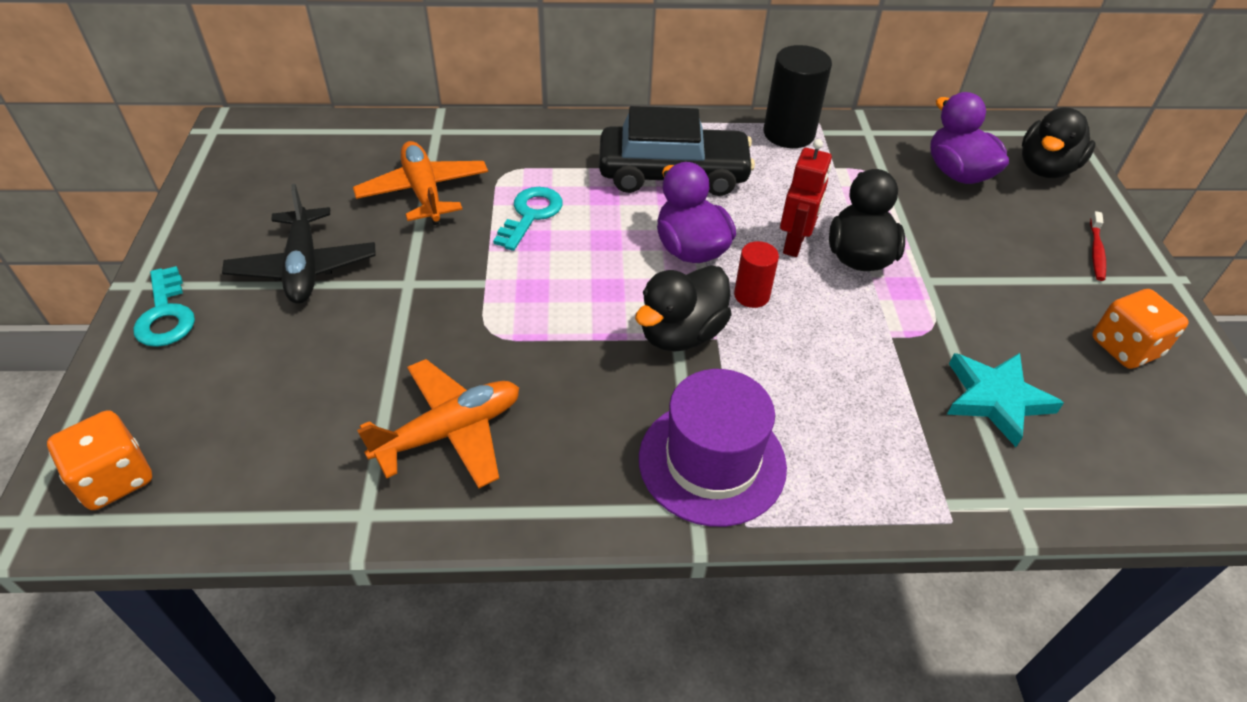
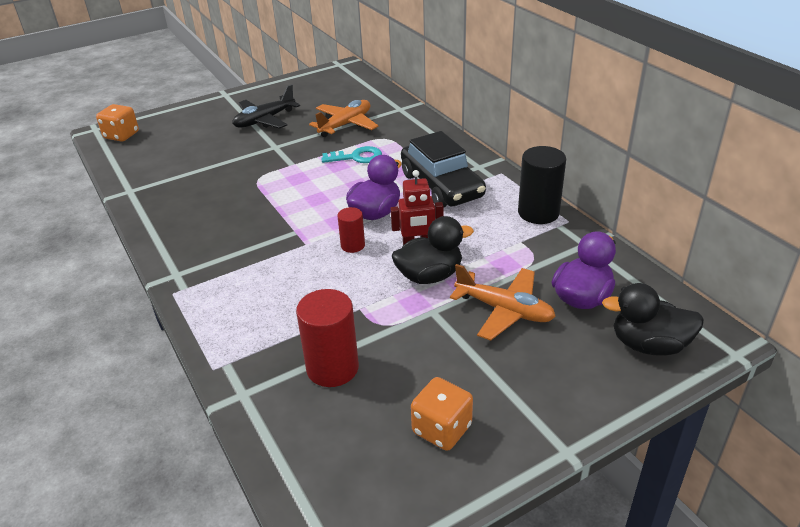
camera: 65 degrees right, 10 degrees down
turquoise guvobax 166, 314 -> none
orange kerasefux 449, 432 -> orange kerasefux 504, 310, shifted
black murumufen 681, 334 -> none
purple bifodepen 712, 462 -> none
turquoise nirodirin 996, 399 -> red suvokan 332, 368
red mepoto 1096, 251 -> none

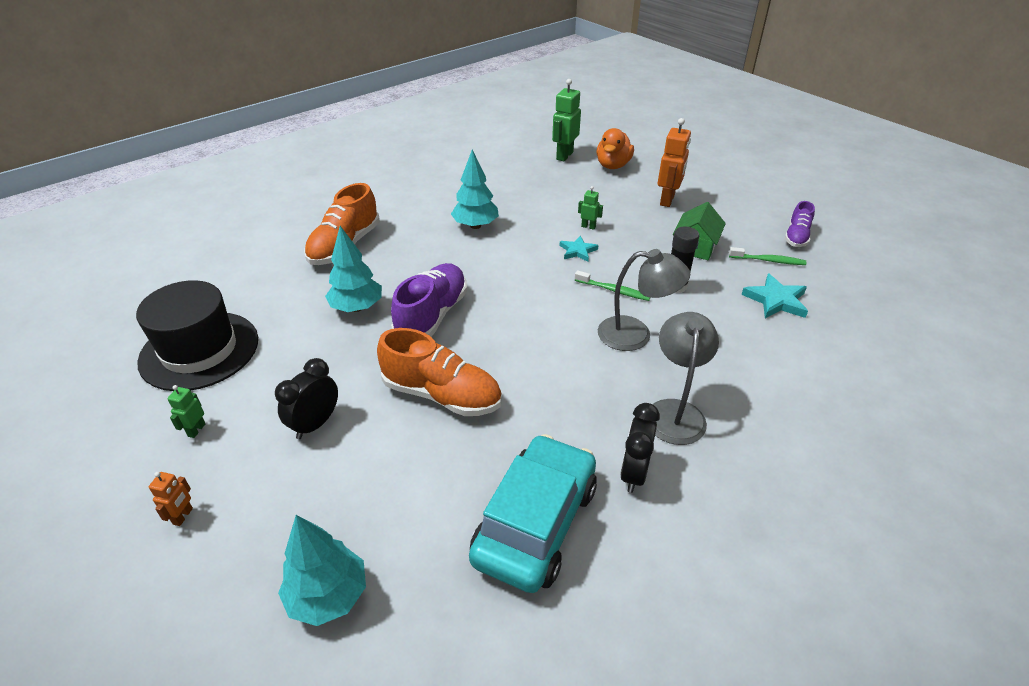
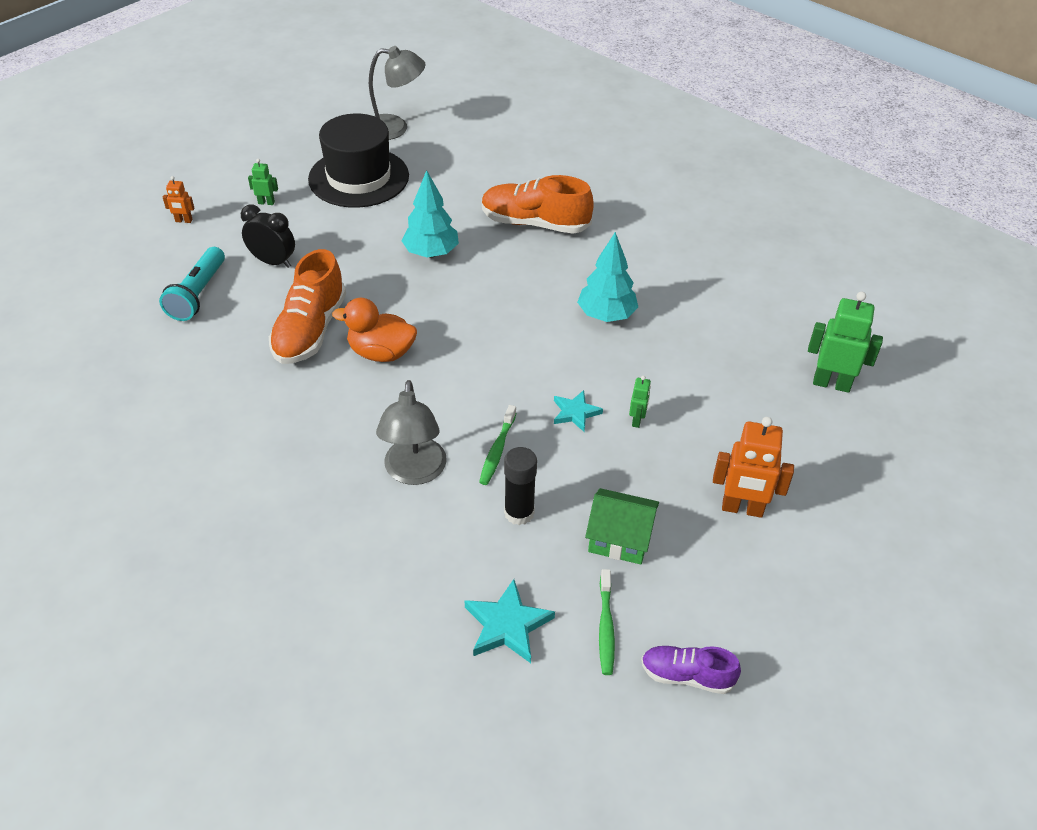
camera: 80 degrees right, 5 degrees up
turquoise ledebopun 328, 595 -> none
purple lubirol 432, 316 -> none
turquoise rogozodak 536, 523 -> none
orange murumufen 613, 165 -> orange murumufen 381, 353, shifted
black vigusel 634, 473 -> none
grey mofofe 675, 411 -> grey mofofe 395, 128, shifted
none -> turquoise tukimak 198, 294

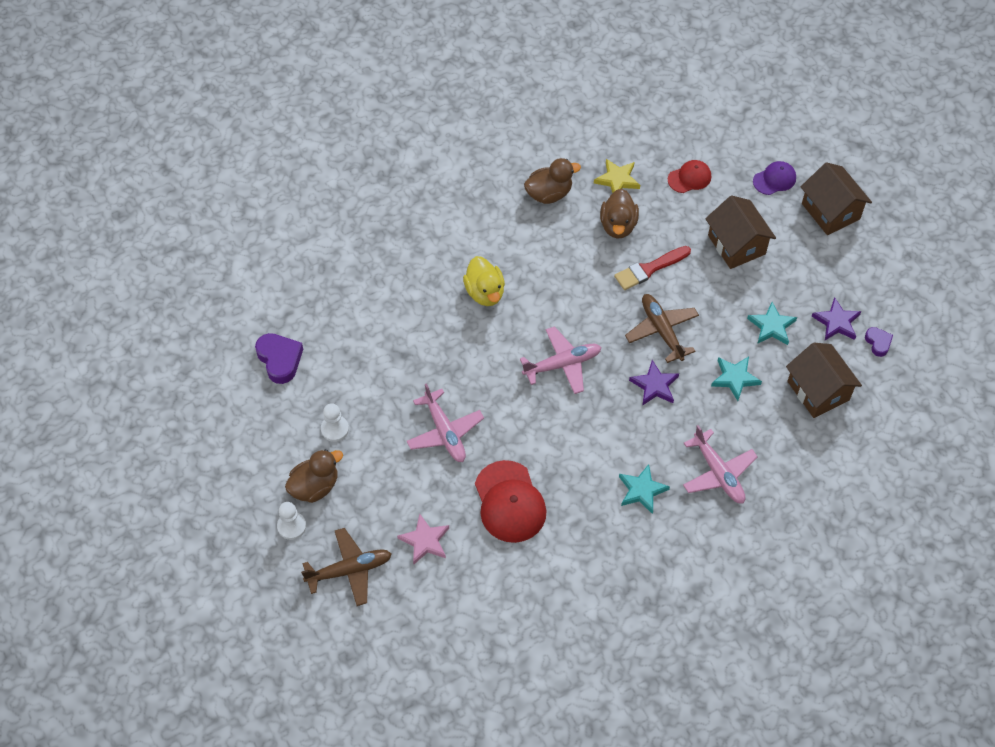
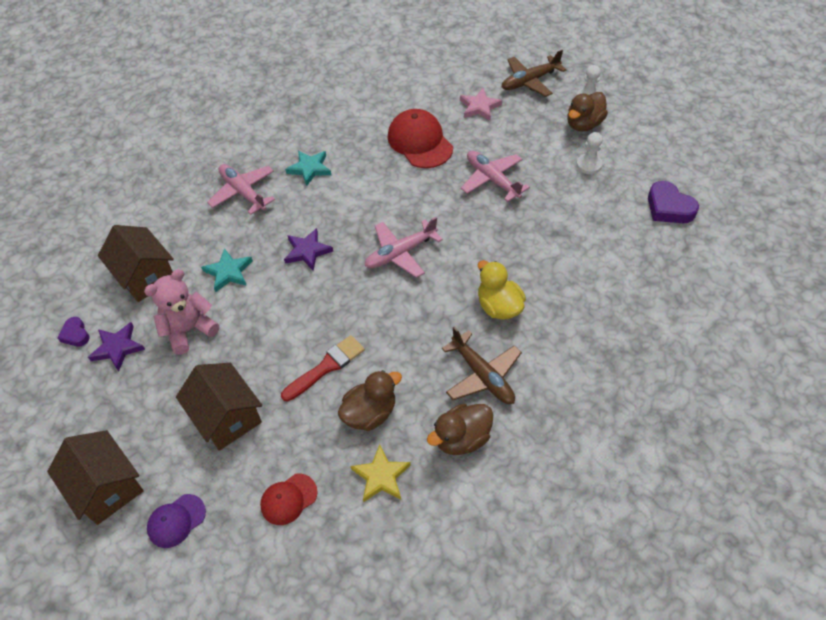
camera: 170 degrees right, 5 degrees down
brown murumufen 618, 225 -> brown murumufen 370, 413, 60 degrees clockwise
brown kerasefux 662, 330 -> brown kerasefux 482, 375, shifted
turquoise nirodirin 771, 326 -> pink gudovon 189, 330

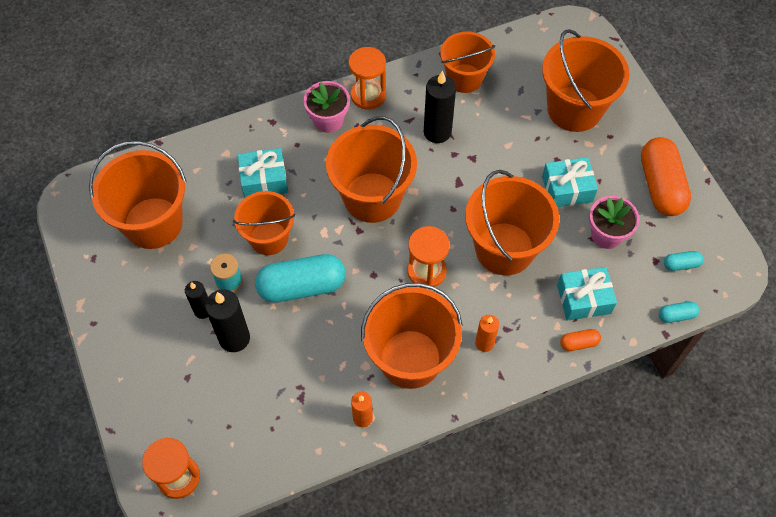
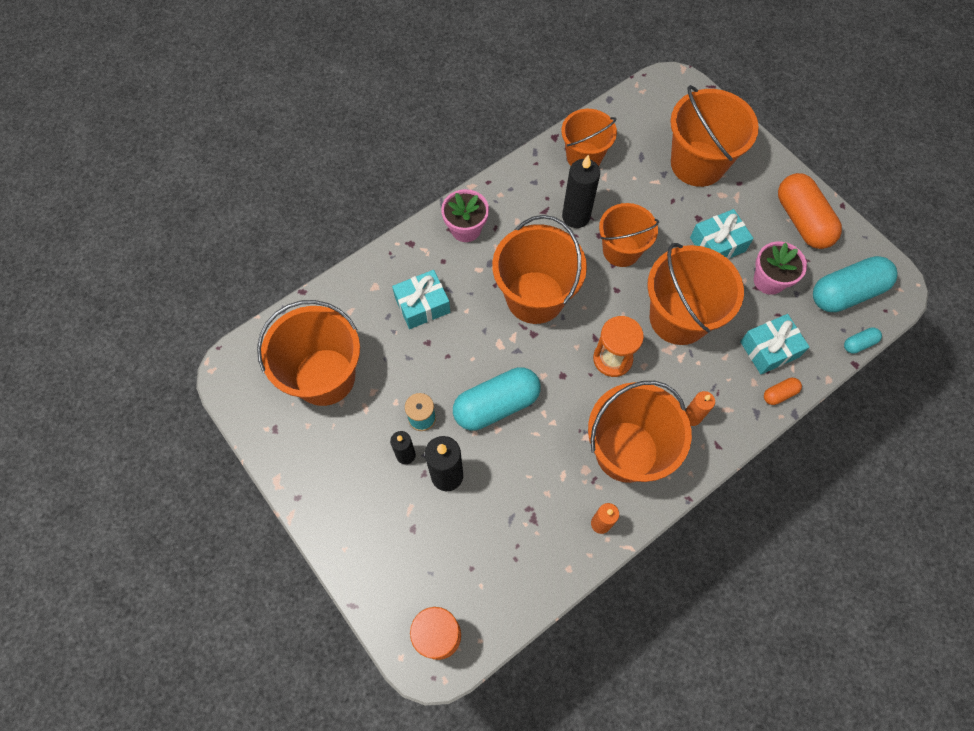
camera: 15 degrees left, 5 degrees up
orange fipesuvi 269, 238 -> orange fipesuvi 621, 250, shifted
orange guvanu 368, 95 -> none
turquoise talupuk 681, 264 -> turquoise talupuk 846, 293, x2.24

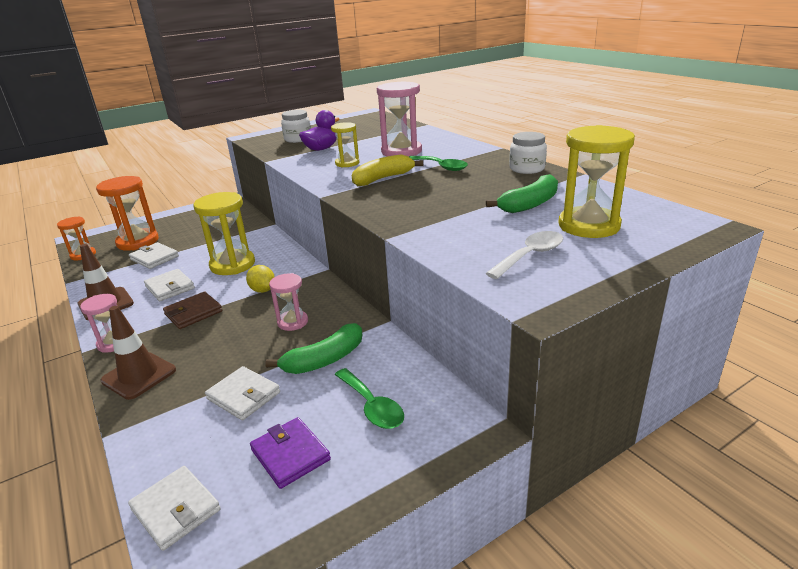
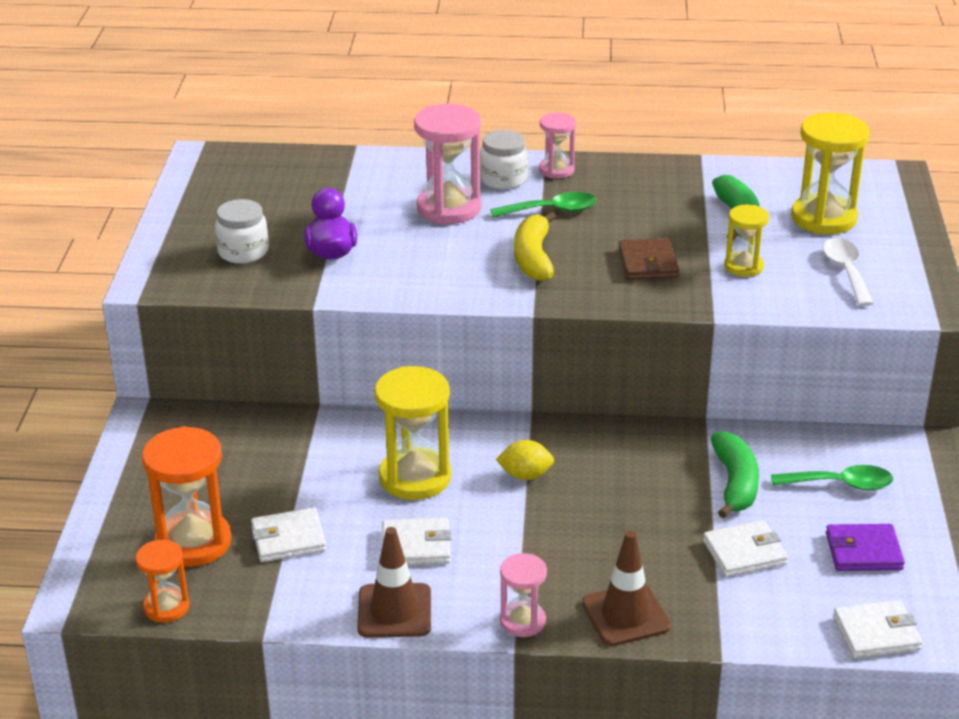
camera: 55 degrees left, 5 degrees up
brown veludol 193, 313 -> brown veludol 648, 263, shifted
pink guvanu 292, 322 -> pink guvanu 556, 170, shifted
yellow guvanu 347, 163 -> yellow guvanu 744, 266, shifted
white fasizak 527, 169 -> white fasizak 503, 179, shifted

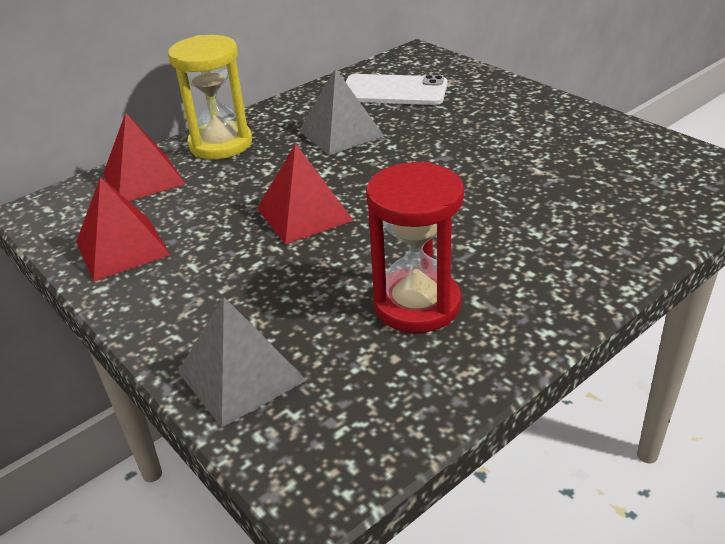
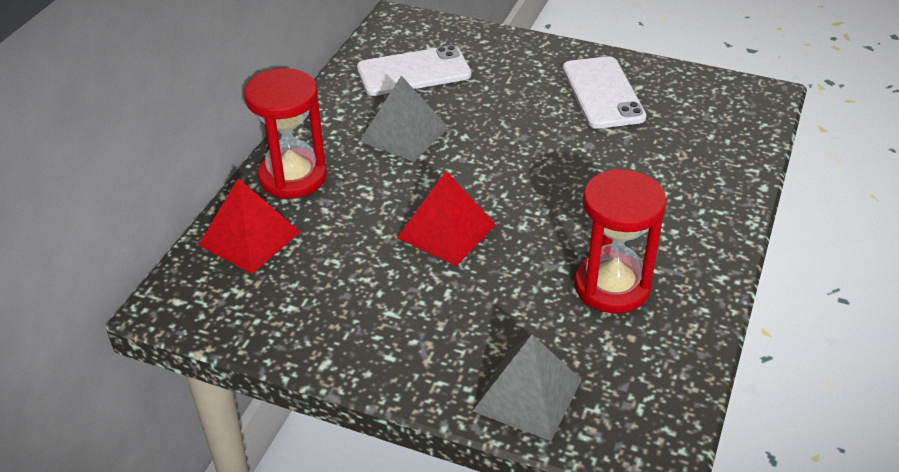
camera: 30 degrees left, 5 degrees up
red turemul 122, 248 -> none
yellow guvanu 220, 144 -> red guvanu 293, 177
none -> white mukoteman 602, 93

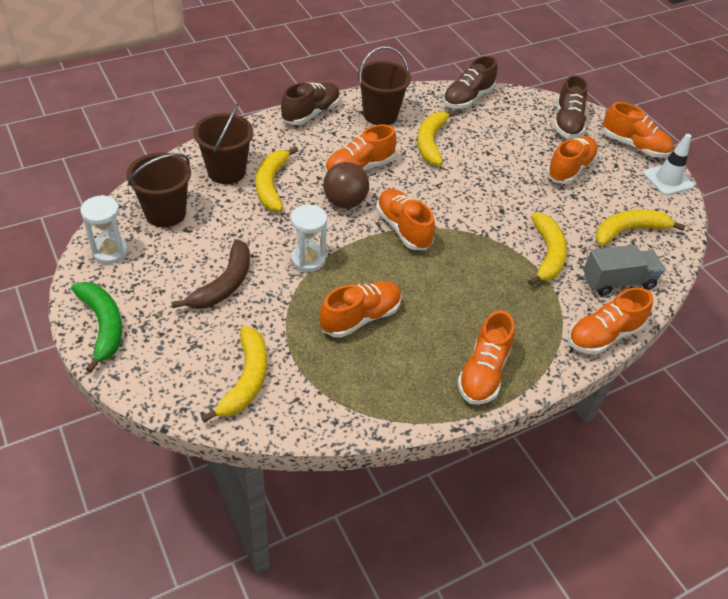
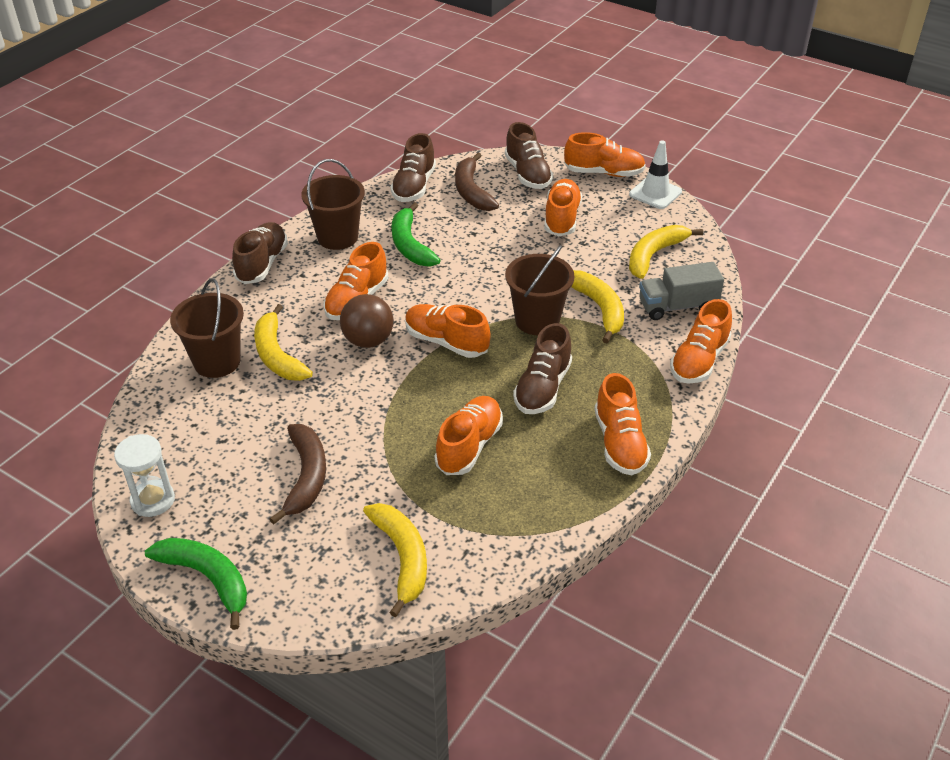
camera: 25 degrees left, 5 degrees down
brown fipesuvi 165, 213 -> brown fipesuvi 537, 320, shifted
white guvanu 308, 259 -> none
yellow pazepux 431, 142 -> green pazepux 410, 245
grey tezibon 618, 282 -> grey tezibon 677, 306, 150 degrees counterclockwise
none -> brown pazepux 471, 191
none -> brown lubirol 542, 388

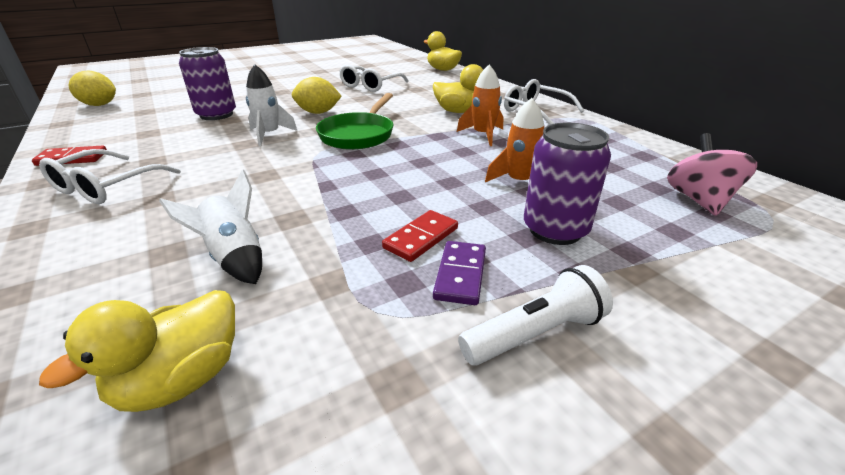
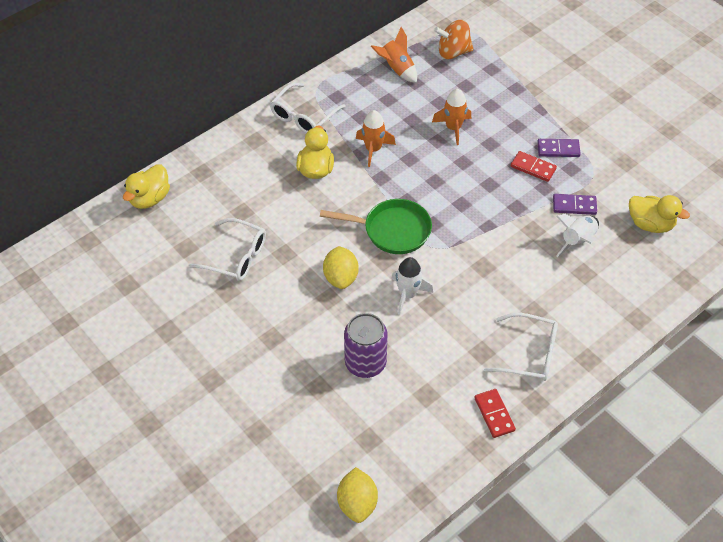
camera: 100 degrees left, 20 degrees up
white tukimak 535, 333 -> none
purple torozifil 555, 230 -> none
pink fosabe 699, 200 -> orange fosabe 453, 52
none -> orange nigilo 396, 69
none -> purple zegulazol 574, 206

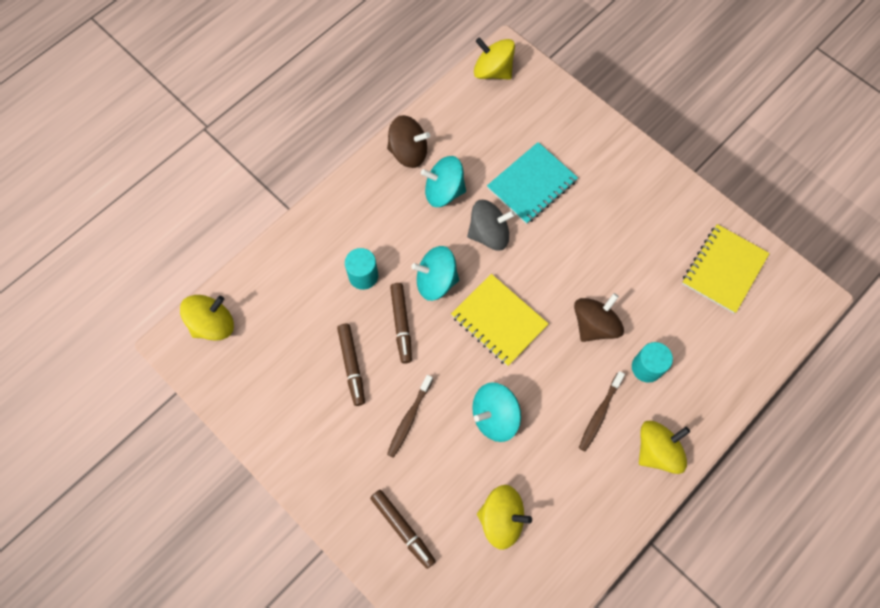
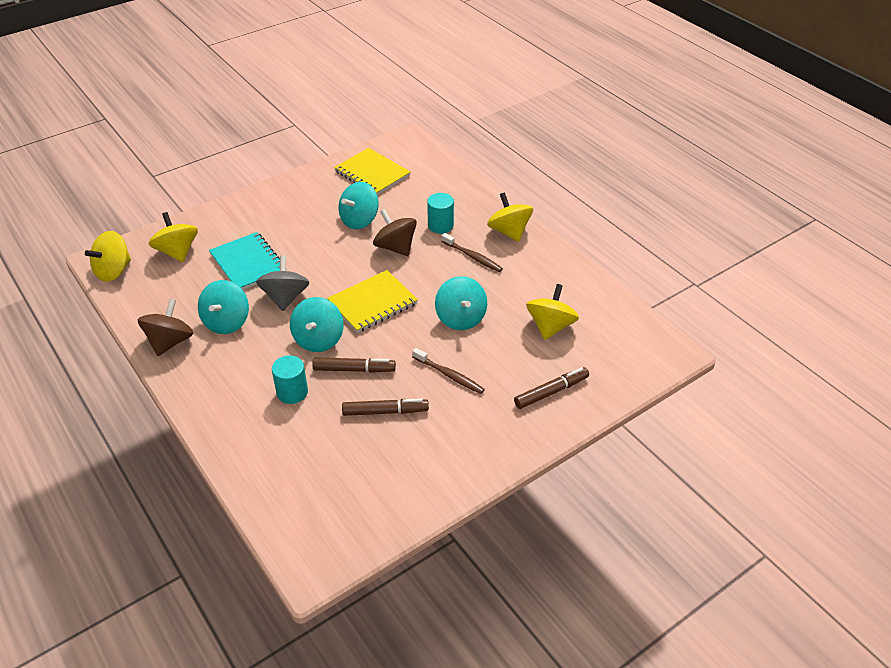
camera: 80 degrees left, 25 degrees down
yellow fosabe 213, 324 -> yellow fosabe 177, 252, shifted
none -> turquoise fosabe 359, 220

